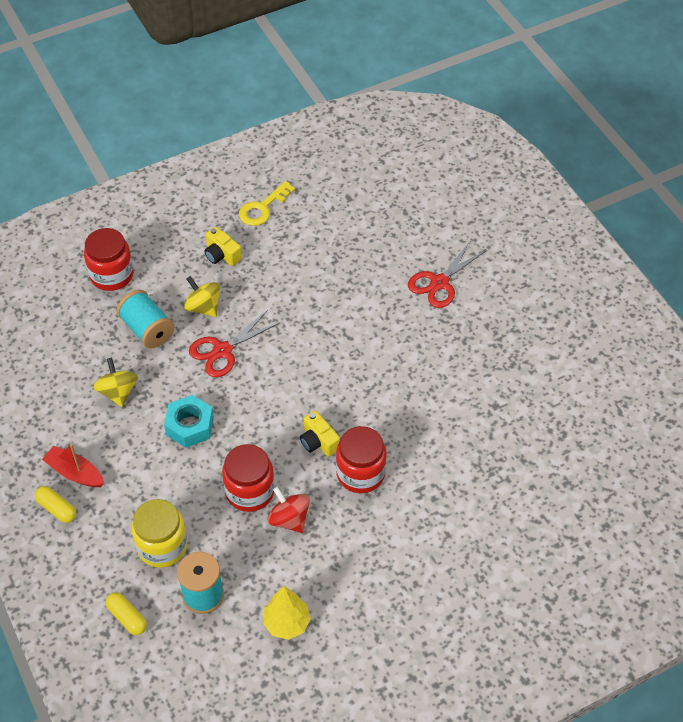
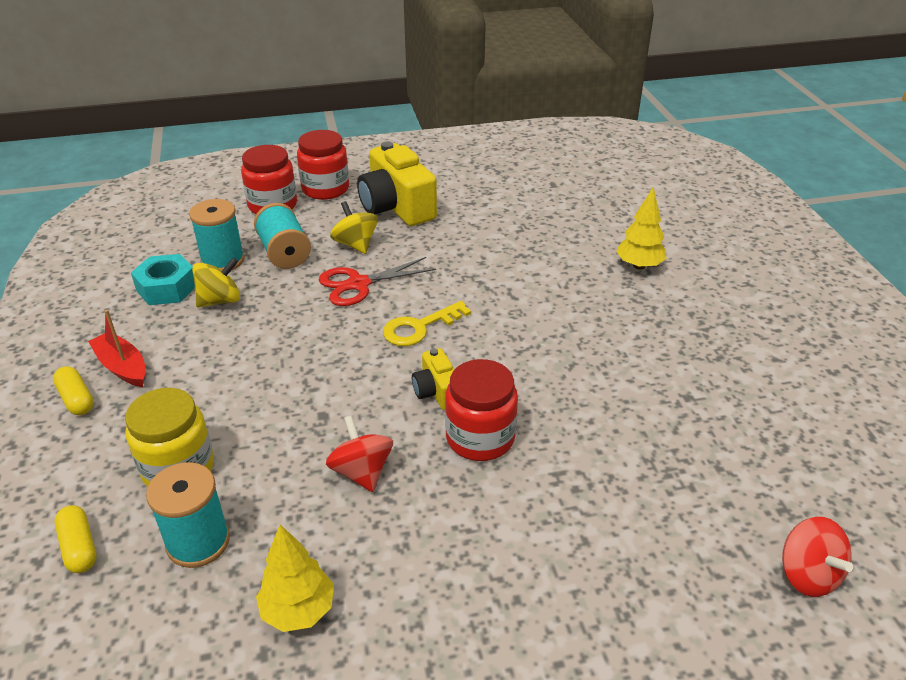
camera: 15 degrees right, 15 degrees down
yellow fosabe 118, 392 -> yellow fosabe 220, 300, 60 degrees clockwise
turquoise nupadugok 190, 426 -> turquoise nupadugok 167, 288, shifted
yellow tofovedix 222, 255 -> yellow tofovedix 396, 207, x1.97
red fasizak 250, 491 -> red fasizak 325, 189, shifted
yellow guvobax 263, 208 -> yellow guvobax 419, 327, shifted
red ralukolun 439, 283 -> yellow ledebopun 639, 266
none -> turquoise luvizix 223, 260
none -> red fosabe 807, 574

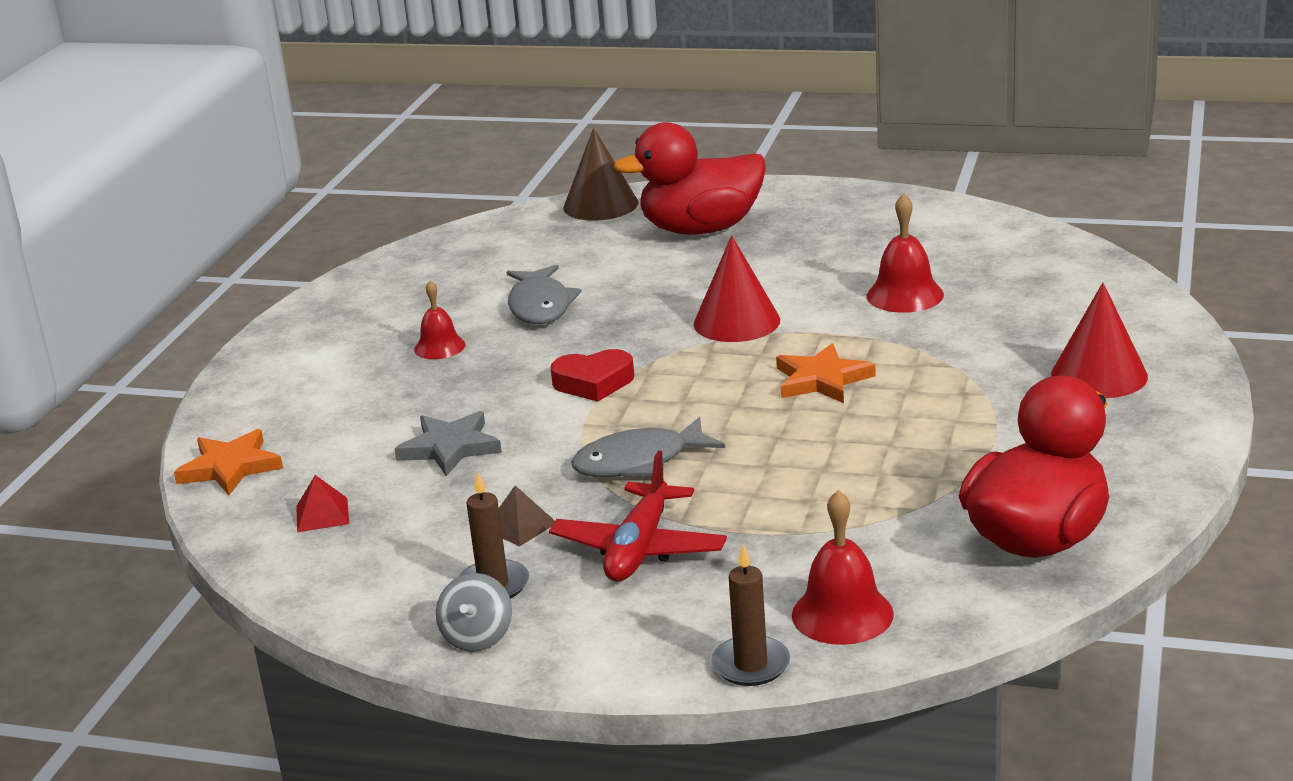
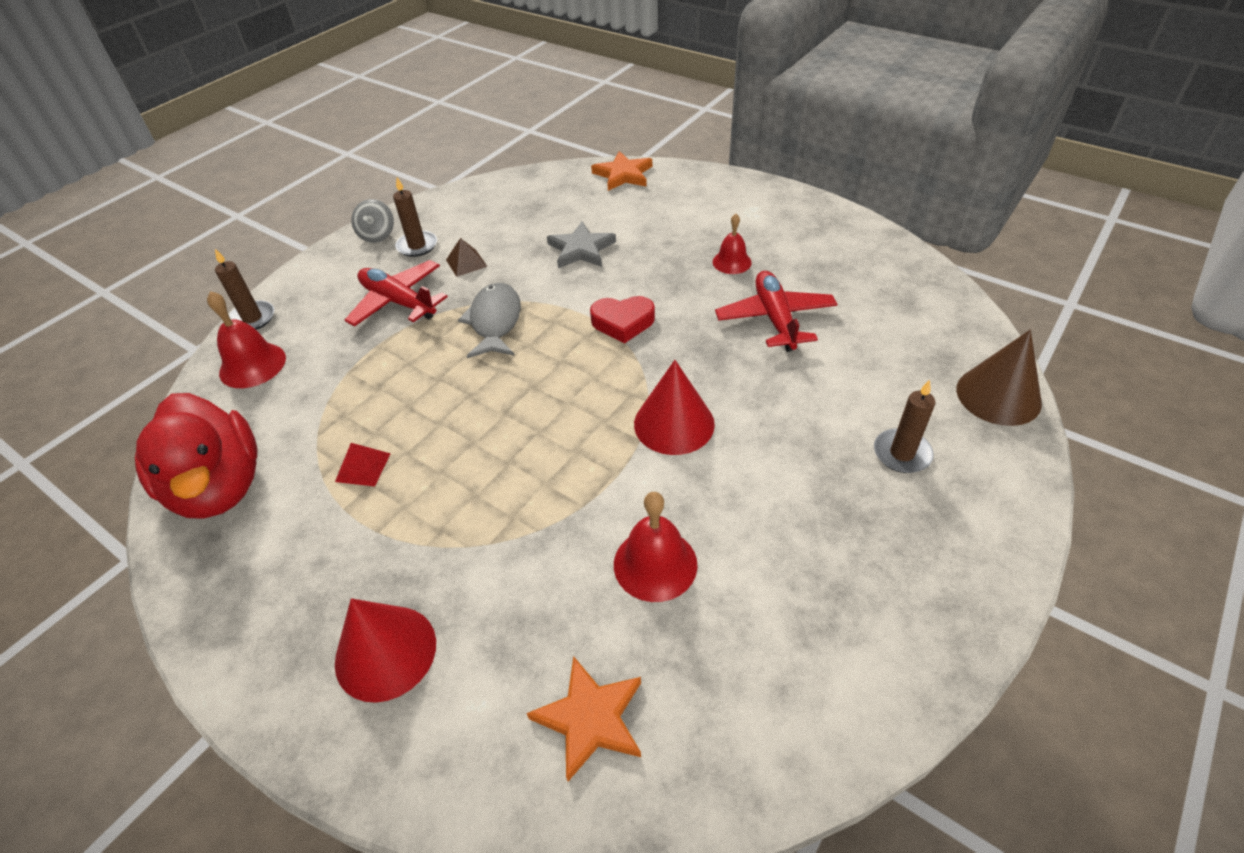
camera: 110 degrees right, 20 degrees up
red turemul 322, 514 -> red turemul 363, 467, shifted
grey fosabe 477, 637 -> grey fosabe 377, 235, 120 degrees counterclockwise
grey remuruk 540, 306 -> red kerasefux 775, 319
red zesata 594, 383 -> red zesata 623, 323, 105 degrees counterclockwise
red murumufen 701, 229 -> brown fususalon 902, 453
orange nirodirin 822, 380 -> orange nirodirin 590, 719, shifted

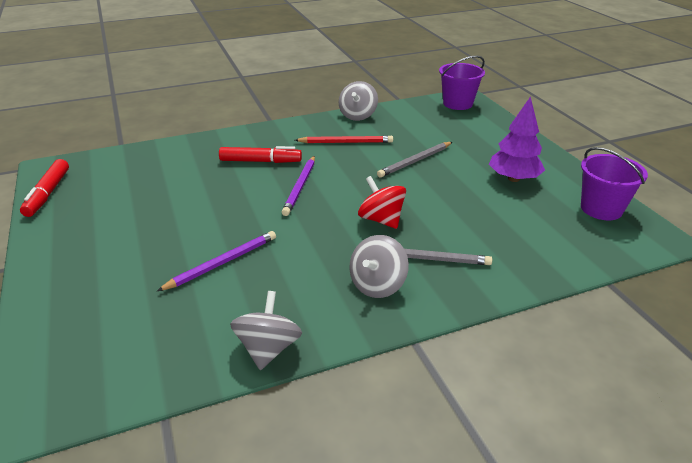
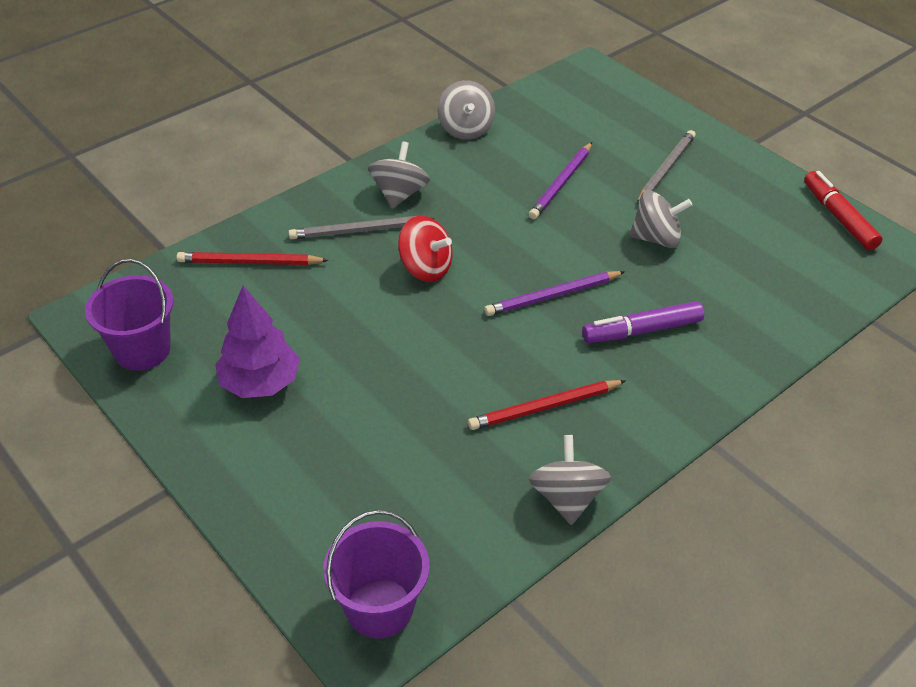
camera: 160 degrees right, 10 degrees up
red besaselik 260, 161 -> purple besaselik 642, 330
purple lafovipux 300, 187 -> purple lafovipux 553, 296, 105 degrees counterclockwise
grey lafovipux 415, 161 -> grey lafovipux 665, 169, shifted
none -> red lafovipux 249, 262
none -> grey fosabe 656, 238

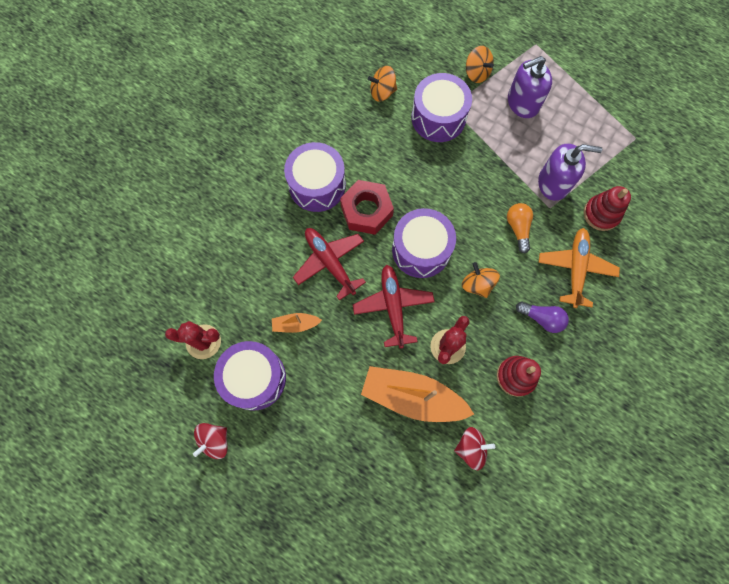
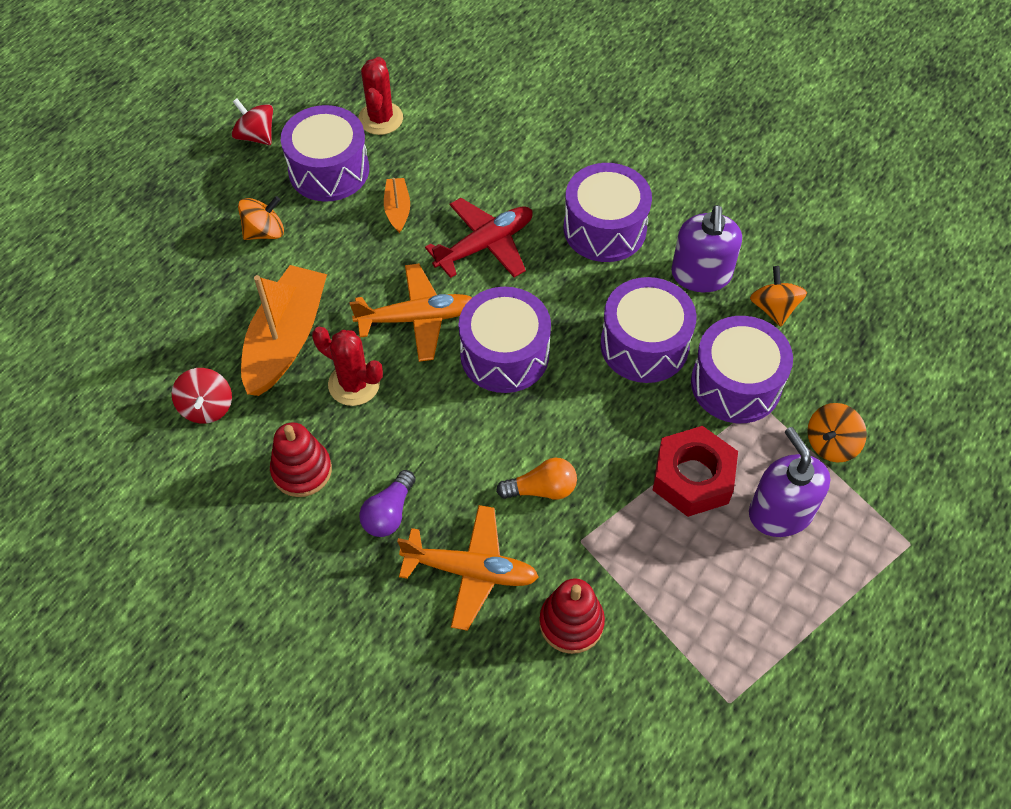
camera: 90 degrees right, 15 degrees down
red nupadugok 366, 211 -> red nupadugok 693, 477, shifted
red kerasefux 393, 306 -> orange kerasefux 418, 318
orange fosabe 477, 284 -> orange fosabe 264, 232, shifted
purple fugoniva 553, 183 -> purple fugoniva 701, 275, shifted
none -> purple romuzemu 644, 345

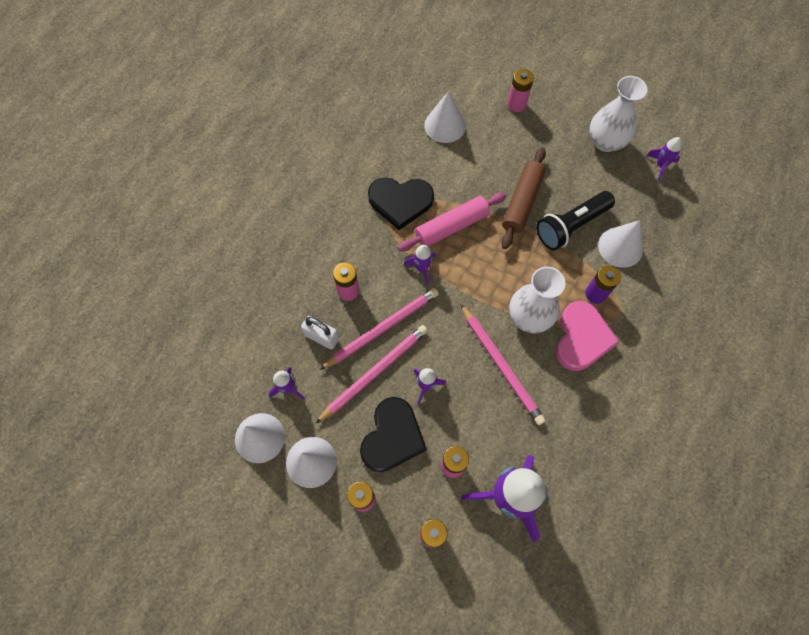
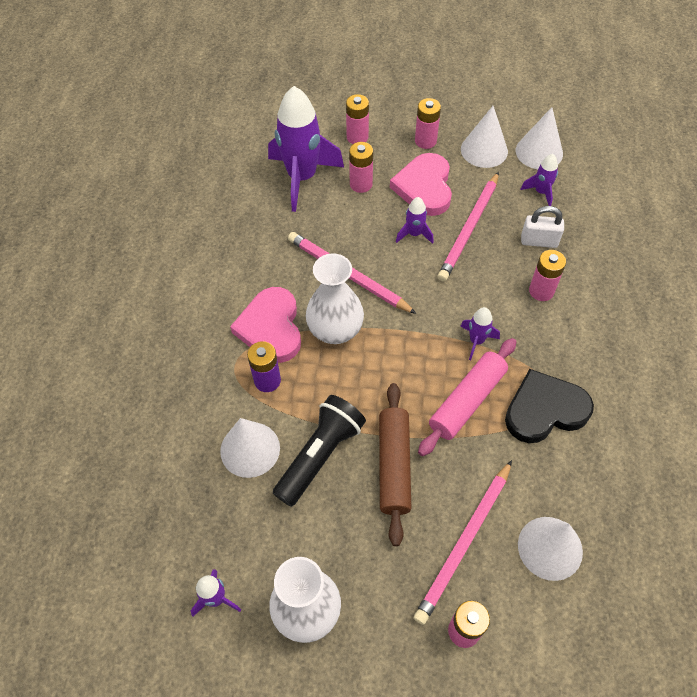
camera: 160 degrees right, 10 degrees down
pink lafovipux 382, 328 -> pink lafovipux 464, 543, shifted
black zesata 392, 437 -> pink zesata 424, 187

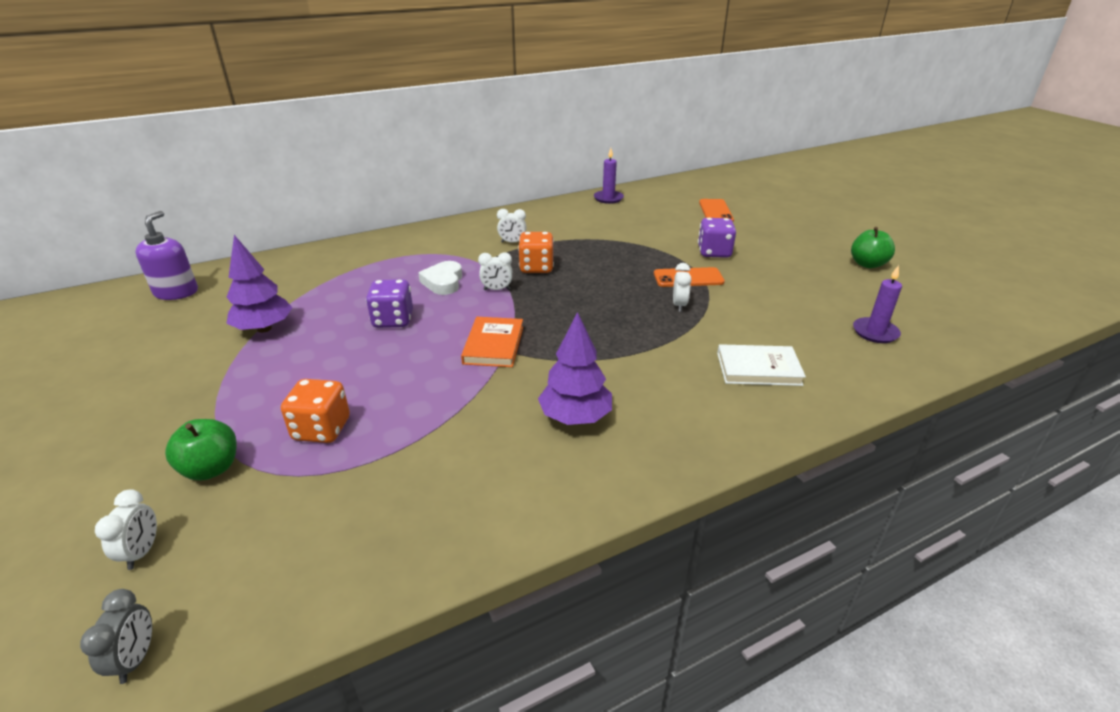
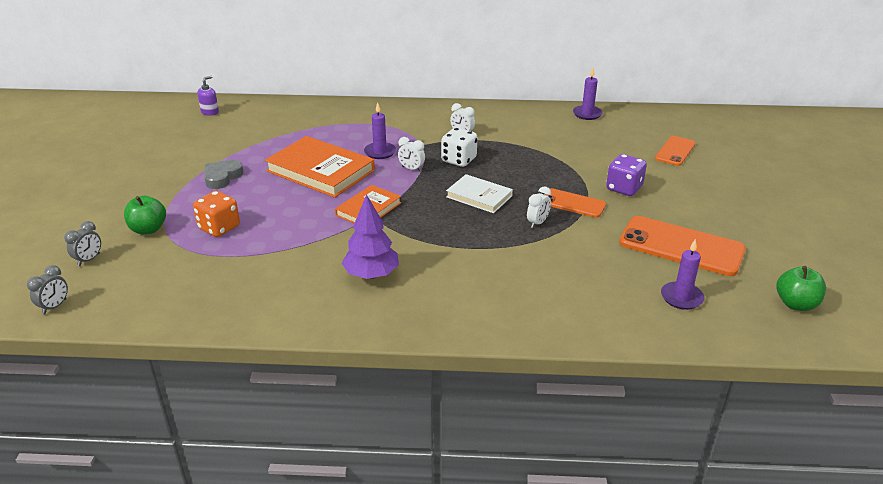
camera: 30 degrees right, 0 degrees up
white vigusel 142, 552 -> grey vigusel 89, 260
purple fugoniva 176, 292 -> purple fugoniva 210, 112, x0.63
purple ledebopun 264, 328 -> none
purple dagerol 393, 320 -> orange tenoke 320, 171
white zesata 443, 282 -> purple fususalon 380, 152
orange dagerol 536, 268 -> white dagerol 459, 160
white tenoke 758, 368 -> white tenoke 479, 196, shifted
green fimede 867, 264 -> green fimede 796, 304, shifted
none -> grey zesata 222, 177
none -> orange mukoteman 681, 246

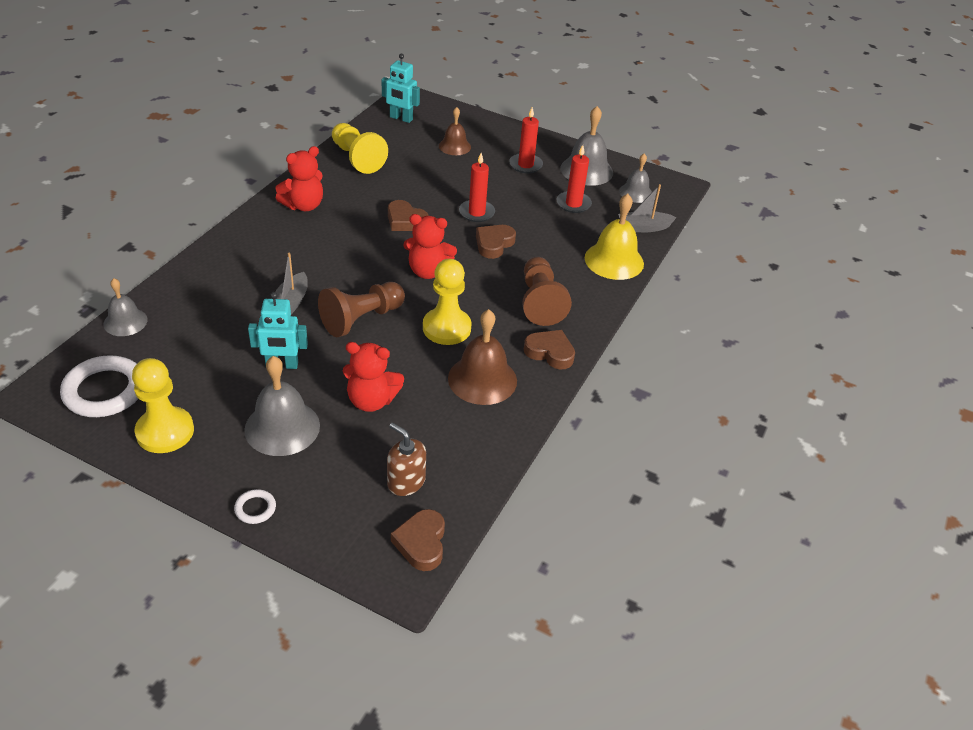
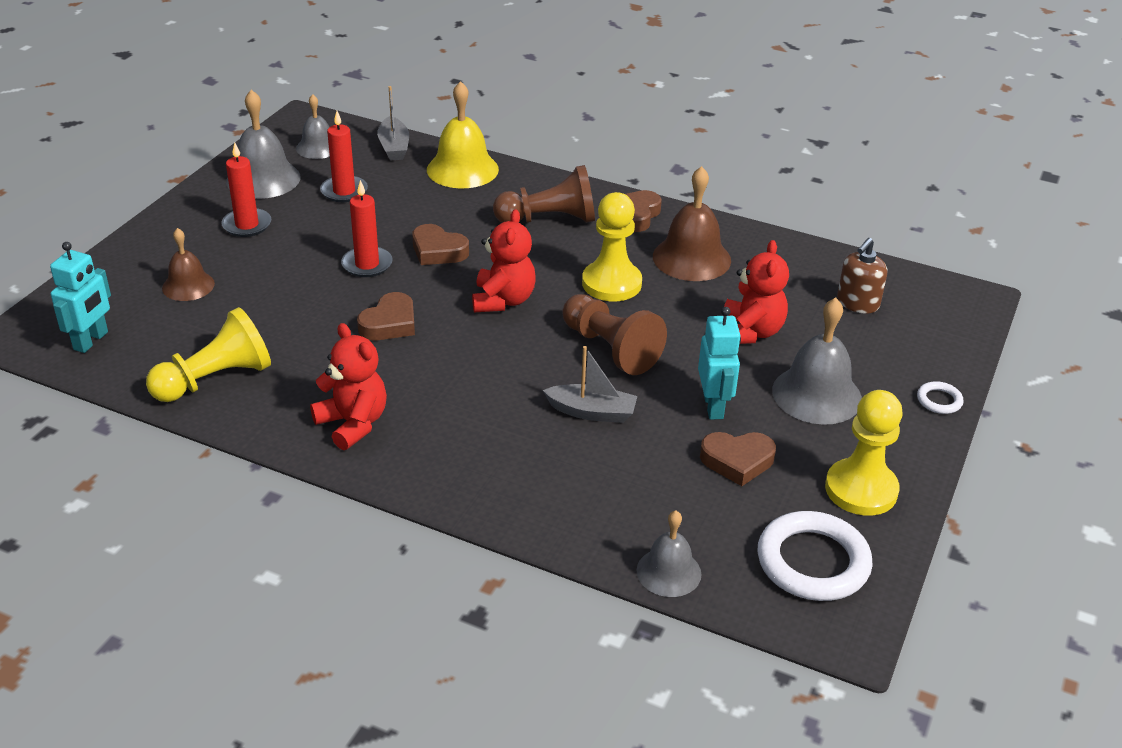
camera: 90 degrees left, 5 degrees down
brown zesata 421, 543 -> brown zesata 737, 461, shifted

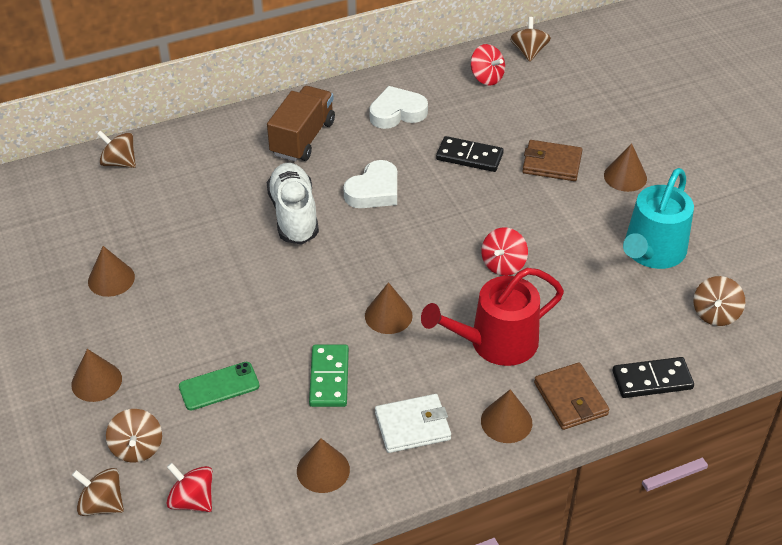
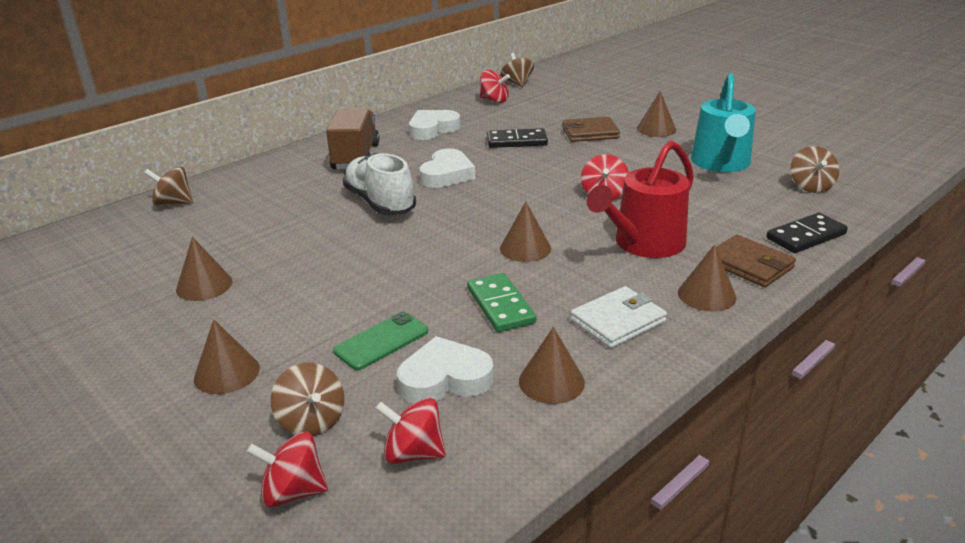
camera: 20 degrees left, 15 degrees down
brown fosabe 102, 504 -> red fosabe 293, 492
none -> white zesata 444, 379

